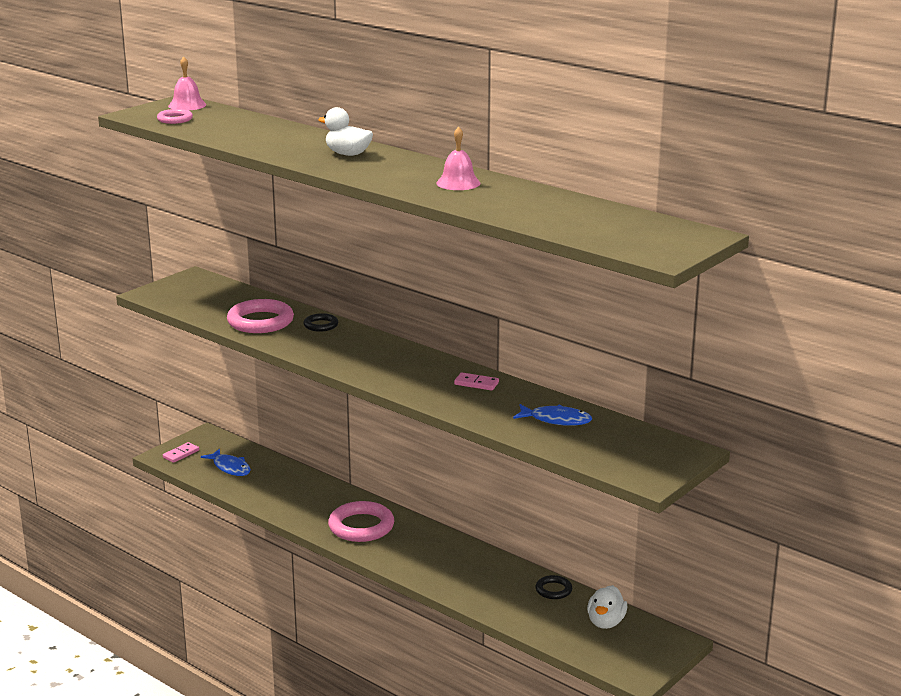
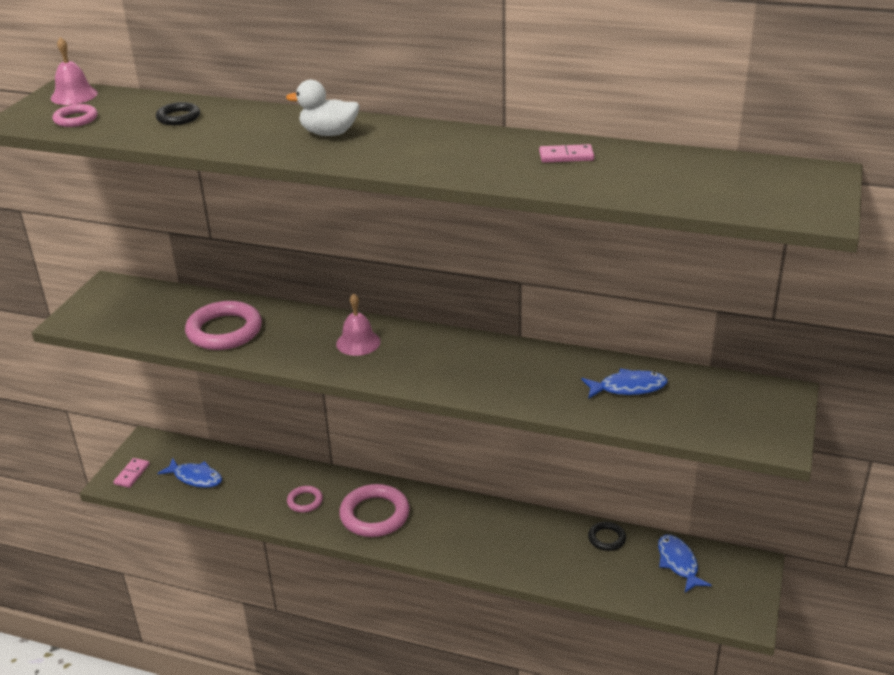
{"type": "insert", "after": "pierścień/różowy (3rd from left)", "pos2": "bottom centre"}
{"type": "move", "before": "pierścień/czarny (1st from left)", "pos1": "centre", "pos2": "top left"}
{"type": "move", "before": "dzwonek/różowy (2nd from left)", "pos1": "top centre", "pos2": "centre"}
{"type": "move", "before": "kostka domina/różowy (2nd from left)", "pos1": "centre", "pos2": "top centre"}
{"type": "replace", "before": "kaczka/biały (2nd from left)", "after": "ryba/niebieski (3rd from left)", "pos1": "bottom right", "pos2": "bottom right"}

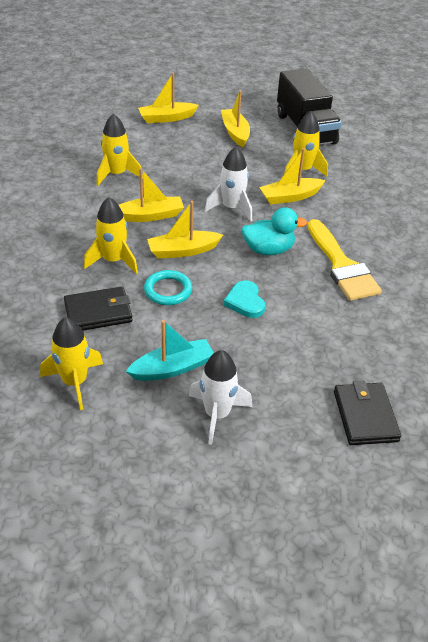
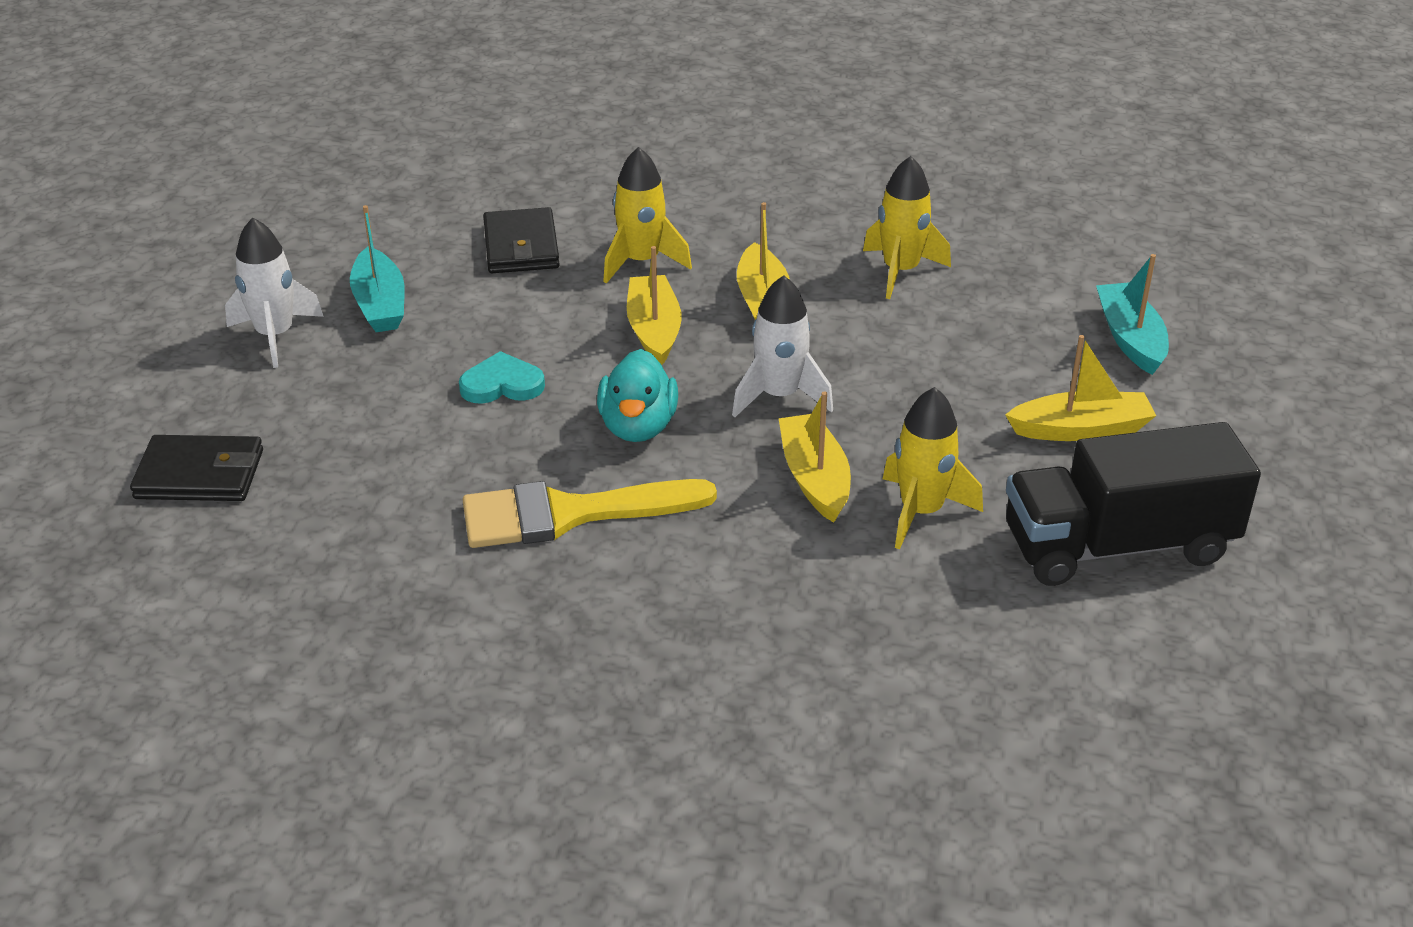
{"type": "delete", "before": "rakieta/żółty (1st from left)", "pos1": "middle left"}
{"type": "delete", "before": "pierścień/turkusowy", "pos1": "centre"}
{"type": "recolor", "before": "łódka/żółty (2nd from left)", "after": "łódka/turkusowy (2nd from left)", "pos1": "top centre", "pos2": "middle right"}

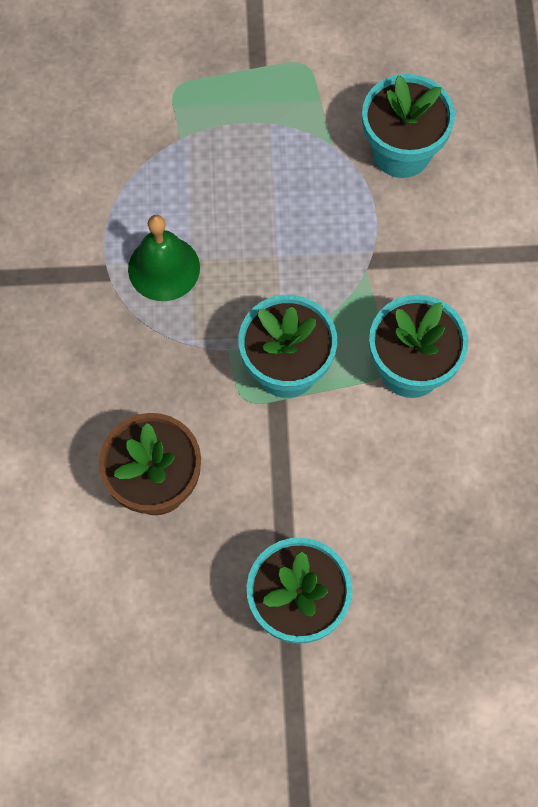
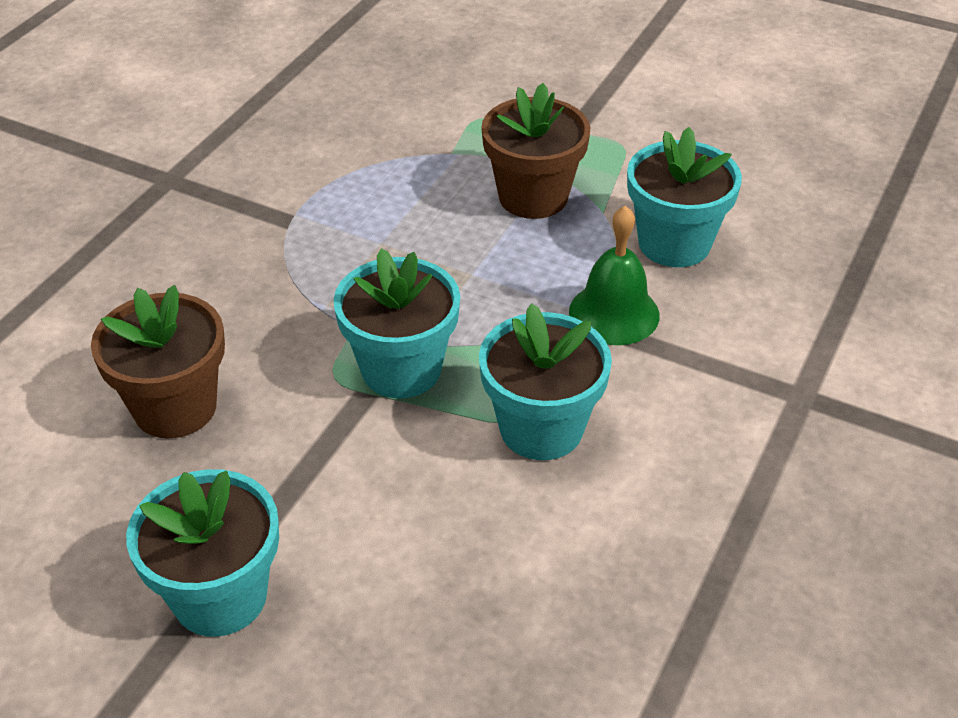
{"type": "insert", "after": "doniczka/brązowy (2nd from left)", "pos2": "top centre"}
{"type": "move", "before": "dzwonek/zielony", "pos1": "top left", "pos2": "centre"}

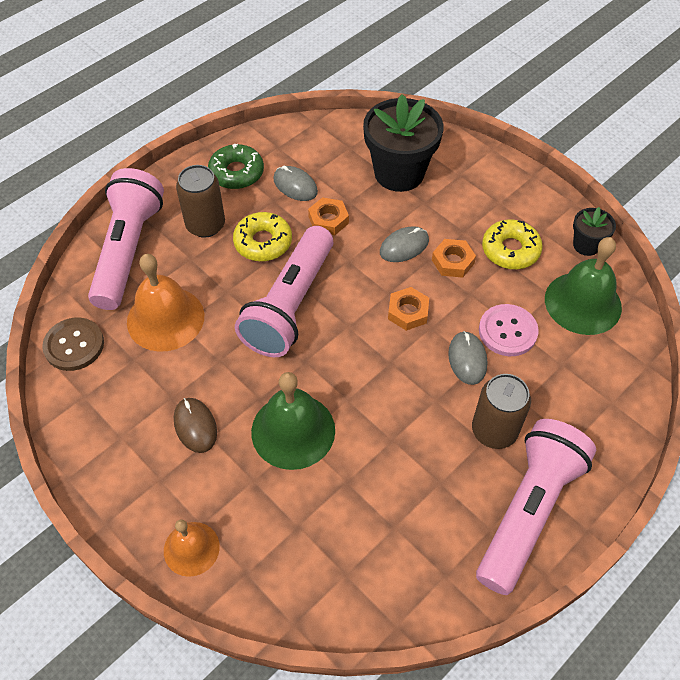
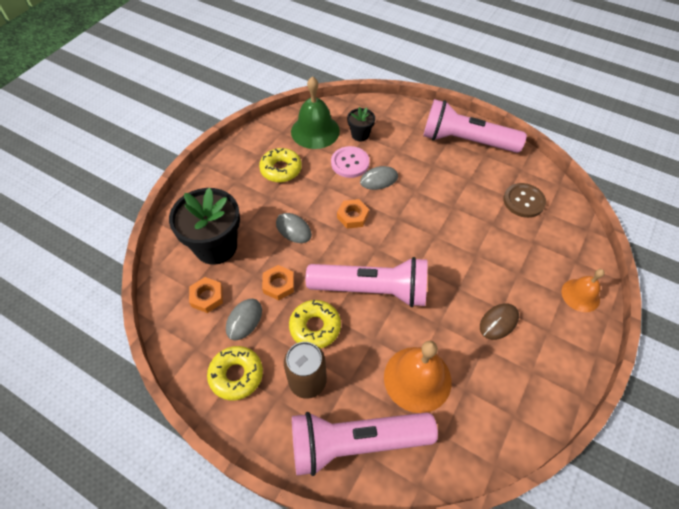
{"type": "delete", "before": "dzwonek/zielony (1st from left)", "pos1": "centre"}
{"type": "delete", "before": "puszka/brązowy (2nd from left)", "pos1": "middle right"}
{"type": "move", "before": "guzik/brązowy", "pos1": "middle left", "pos2": "middle right"}
{"type": "move", "before": "nakrętka/pomarańczowy (3rd from left in the first image)", "after": "nakrętka/pomarańczowy (1st from left)", "pos1": "middle right", "pos2": "middle left"}
{"type": "move", "before": "doniczka/czarny (2nd from left)", "pos1": "middle right", "pos2": "top centre"}
{"type": "recolor", "before": "donut/zielony", "after": "donut/żółty (1st from left)", "pos1": "top centre", "pos2": "bottom centre"}

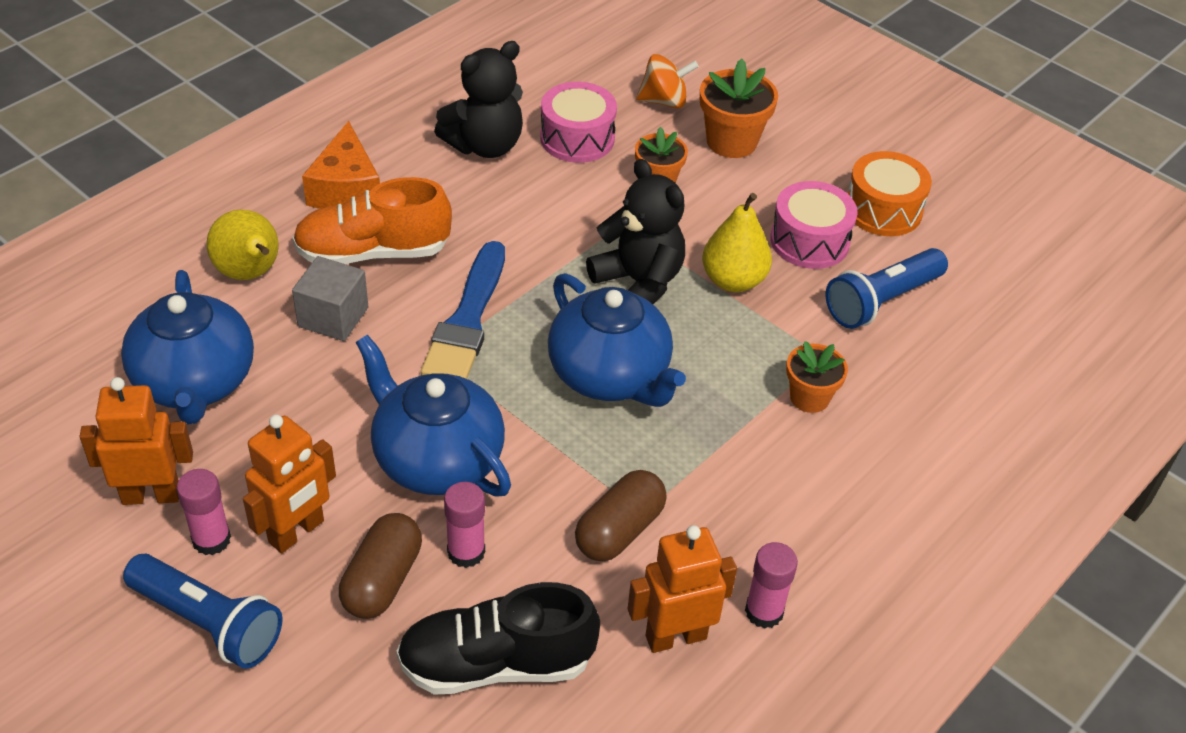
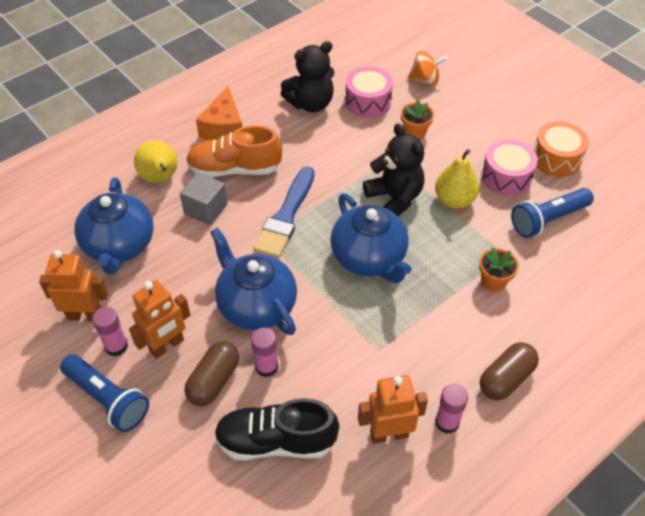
{"type": "delete", "before": "doniczka/pomarańczowy (2nd from left)", "pos1": "top centre"}
{"type": "move", "before": "kapsułka/brązowy (2nd from left)", "pos1": "bottom centre", "pos2": "bottom right"}

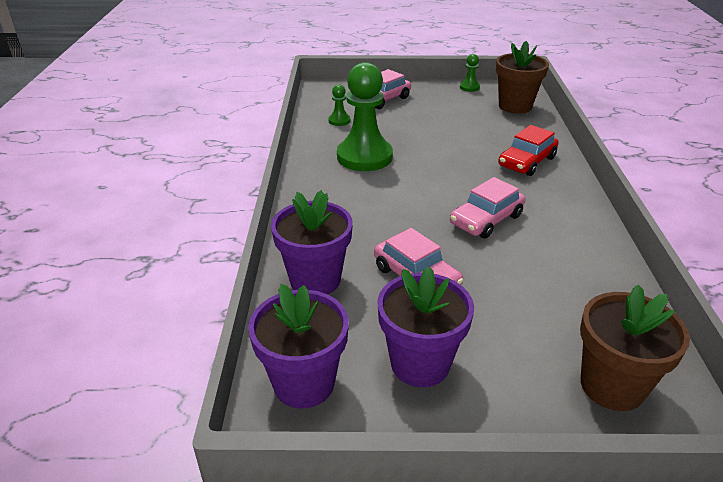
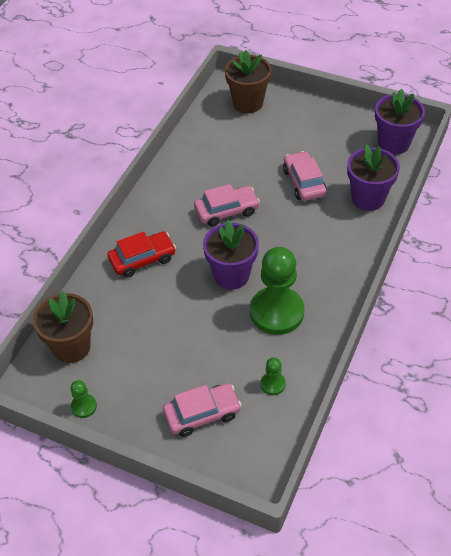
{"type": "move", "before": "doniczka/fioletowy (3rd from left in the first image)", "after": "doniczka/fioletowy (1st from left)", "pos1": "bottom centre", "pos2": "centre"}

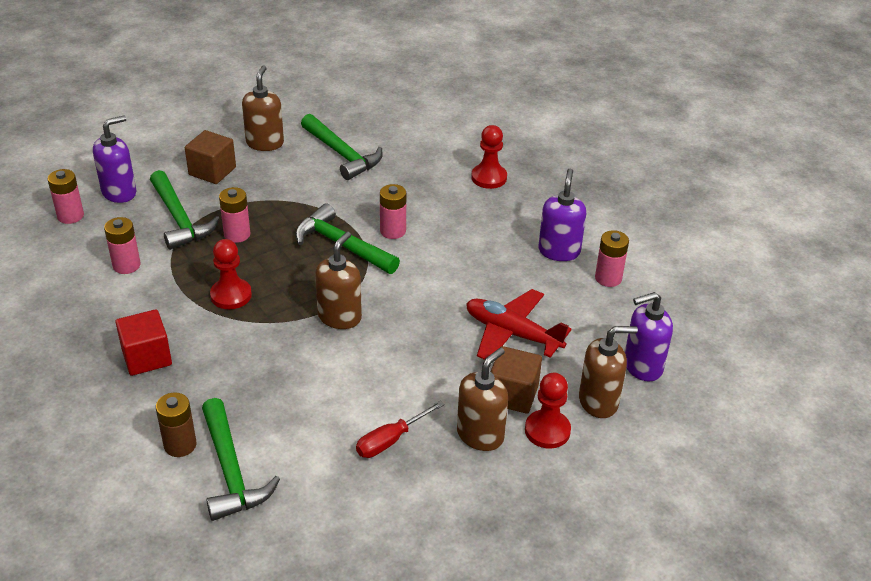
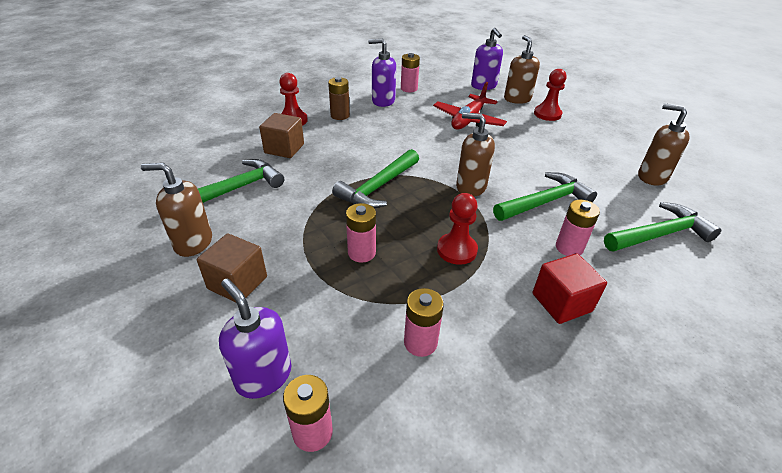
{"type": "delete", "before": "śrubokręt/czerwony", "pos1": "bottom centre"}
{"type": "move", "before": "młotek/zielony (1st from left in the first image)", "after": "młotek/zielony (3rd from left)", "pos1": "middle left", "pos2": "middle right"}
{"type": "move", "before": "bateria/brązowy", "pos1": "bottom left", "pos2": "top centre"}
{"type": "move", "before": "bateria/różowy (4th from left in the first image)", "after": "bateria/różowy (5th from left)", "pos1": "centre", "pos2": "middle right"}
{"type": "move", "before": "dozownik mydła/brązowy (3rd from left in the first image)", "after": "dozownik mydła/brązowy (4th from left)", "pos1": "bottom centre", "pos2": "top right"}
{"type": "move", "before": "sześcian/brązowy (2nd from left)", "pos1": "centre", "pos2": "top centre"}

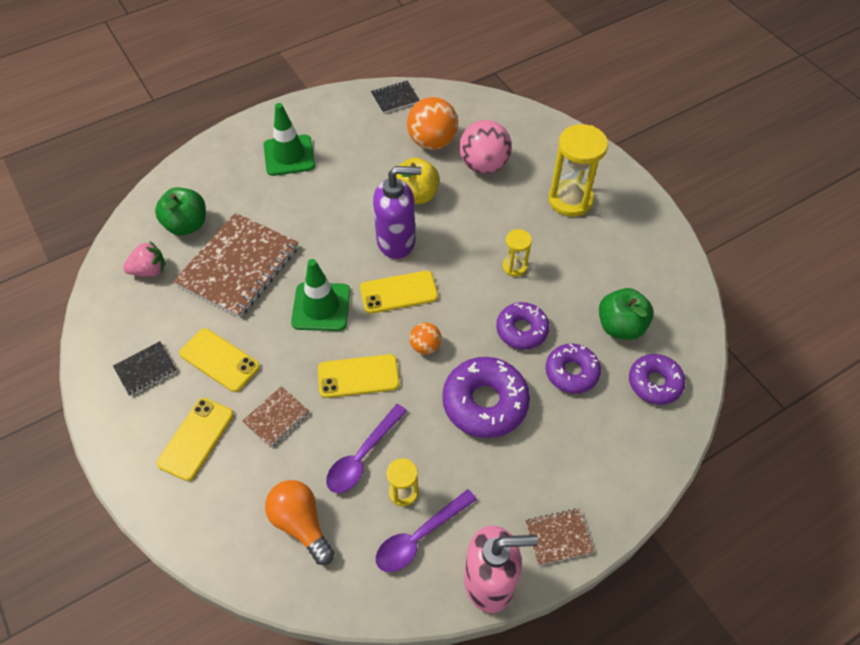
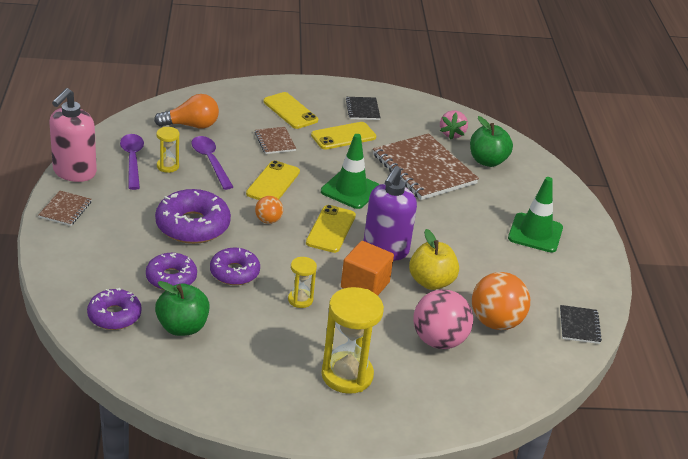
{"type": "insert", "after": "sześcian/pomarańczowy", "pos2": "centre"}

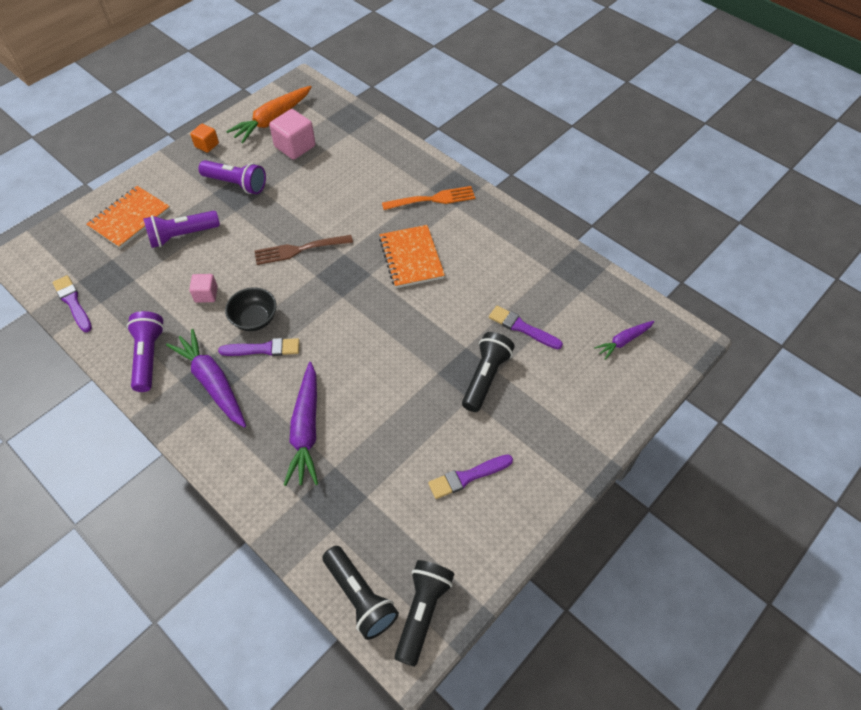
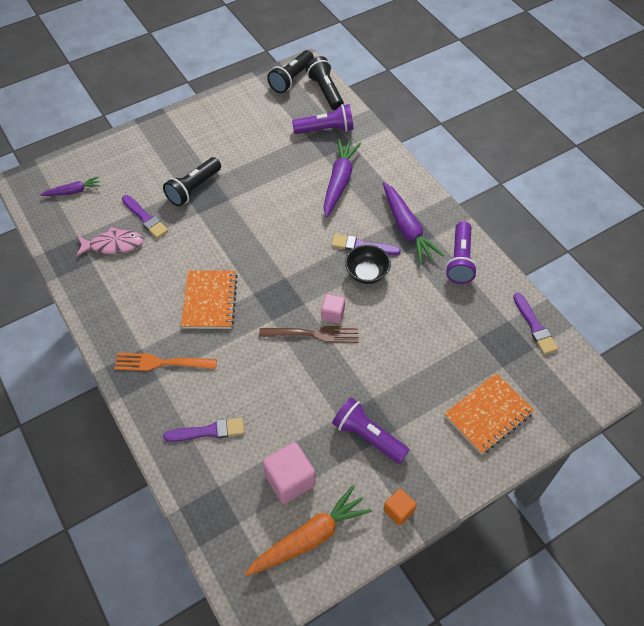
{"type": "insert", "after": "ryba/różowy", "pos2": "middle left"}
{"type": "move", "before": "latarka/fioletowy (2nd from left in the first image)", "after": "latarka/fioletowy (1st from left)", "pos1": "top left", "pos2": "top centre"}
{"type": "move", "before": "sześcian/różowy (1st from left in the first image)", "after": "sześcian/różowy (2nd from left)", "pos1": "middle left", "pos2": "centre"}
{"type": "move", "before": "pędzel/fioletowy (3rd from left in the first image)", "after": "pędzel/fioletowy (2nd from left)", "pos1": "bottom centre", "pos2": "bottom left"}

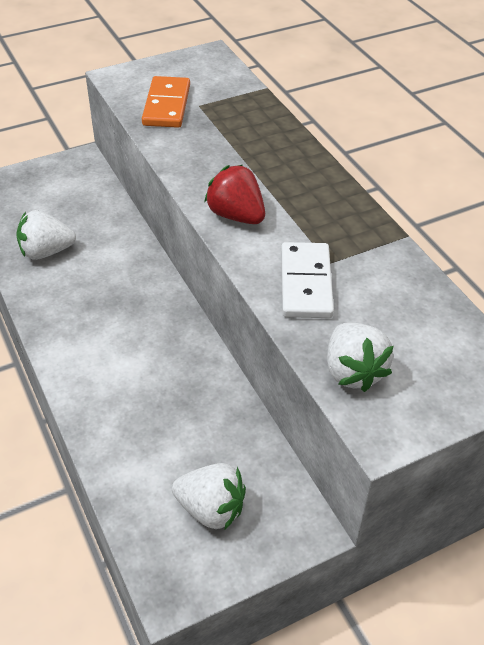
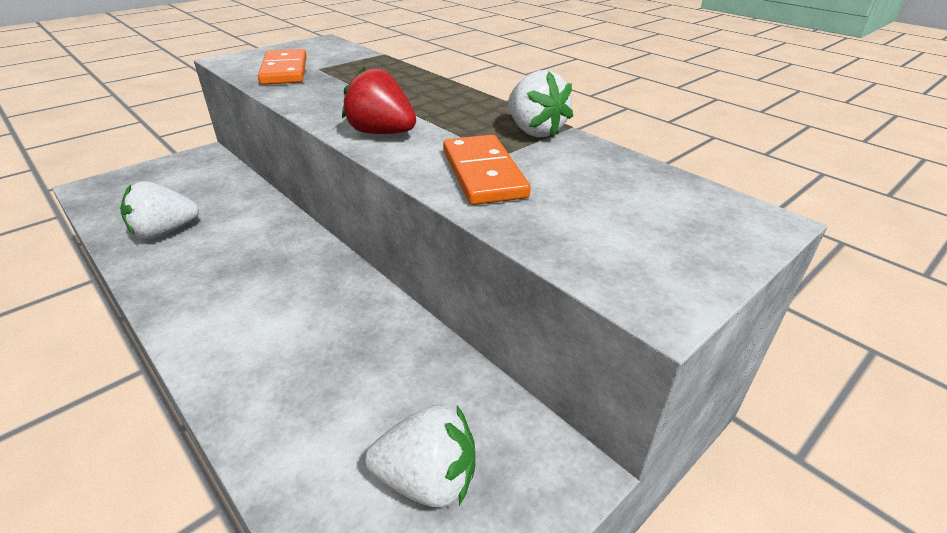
{"type": "move", "before": "truskawka/biały (3rd from left)", "pos1": "middle right", "pos2": "top centre"}
{"type": "recolor", "before": "kostka domina/biały", "after": "kostka domina/pomarańczowy (2nd from left)", "pos1": "centre", "pos2": "top centre"}

